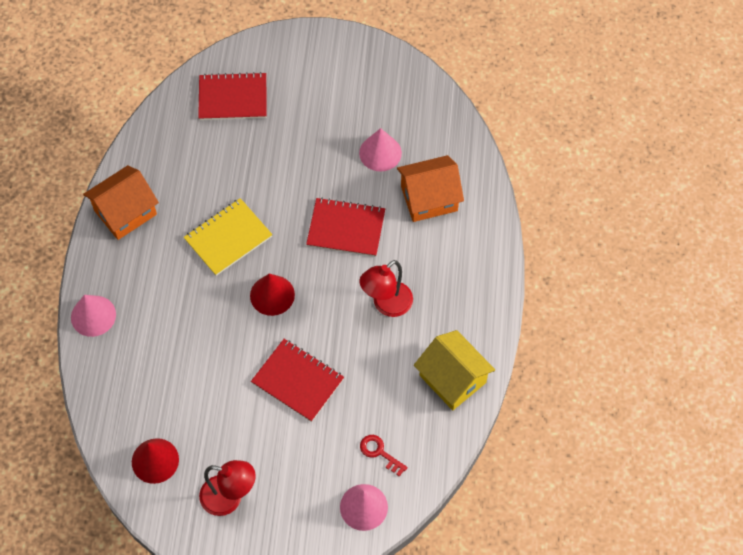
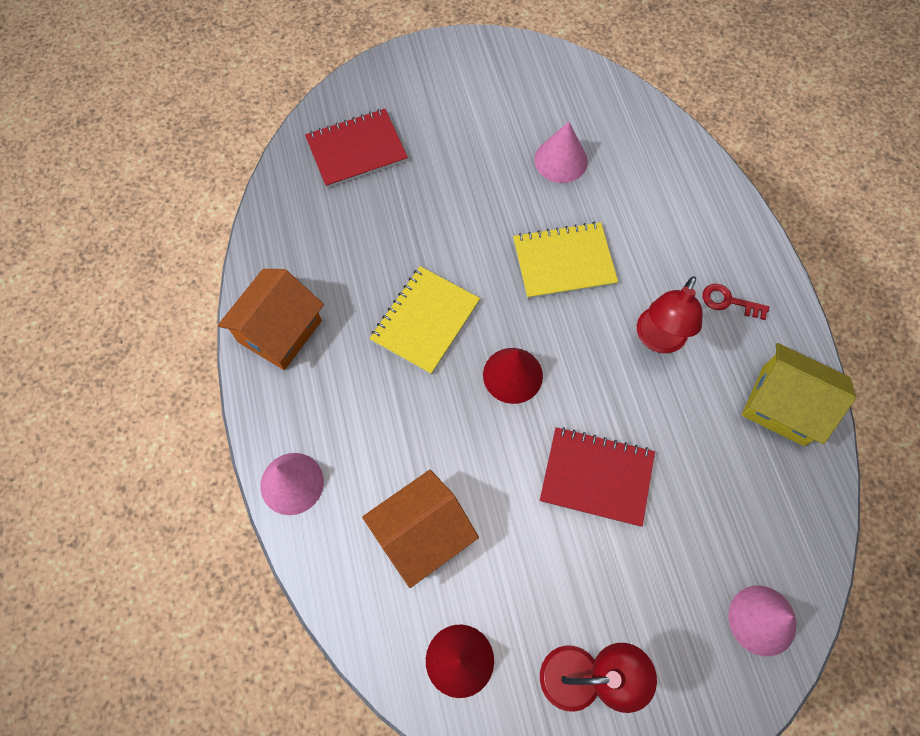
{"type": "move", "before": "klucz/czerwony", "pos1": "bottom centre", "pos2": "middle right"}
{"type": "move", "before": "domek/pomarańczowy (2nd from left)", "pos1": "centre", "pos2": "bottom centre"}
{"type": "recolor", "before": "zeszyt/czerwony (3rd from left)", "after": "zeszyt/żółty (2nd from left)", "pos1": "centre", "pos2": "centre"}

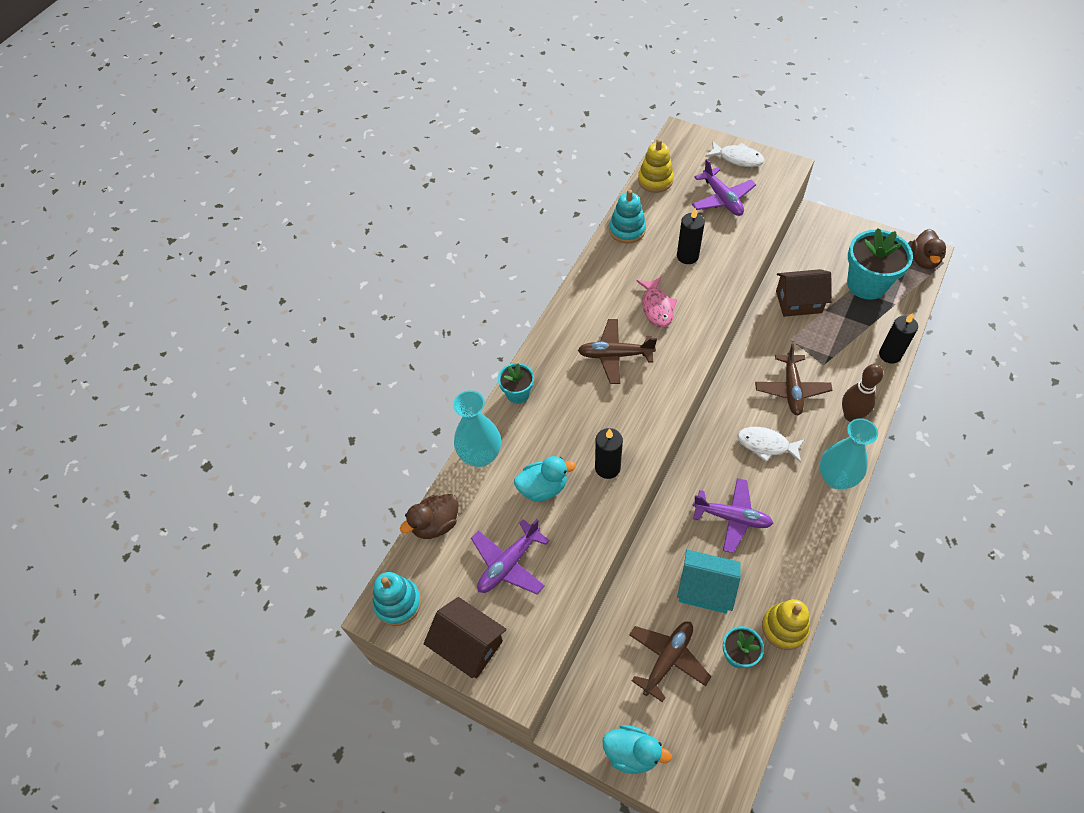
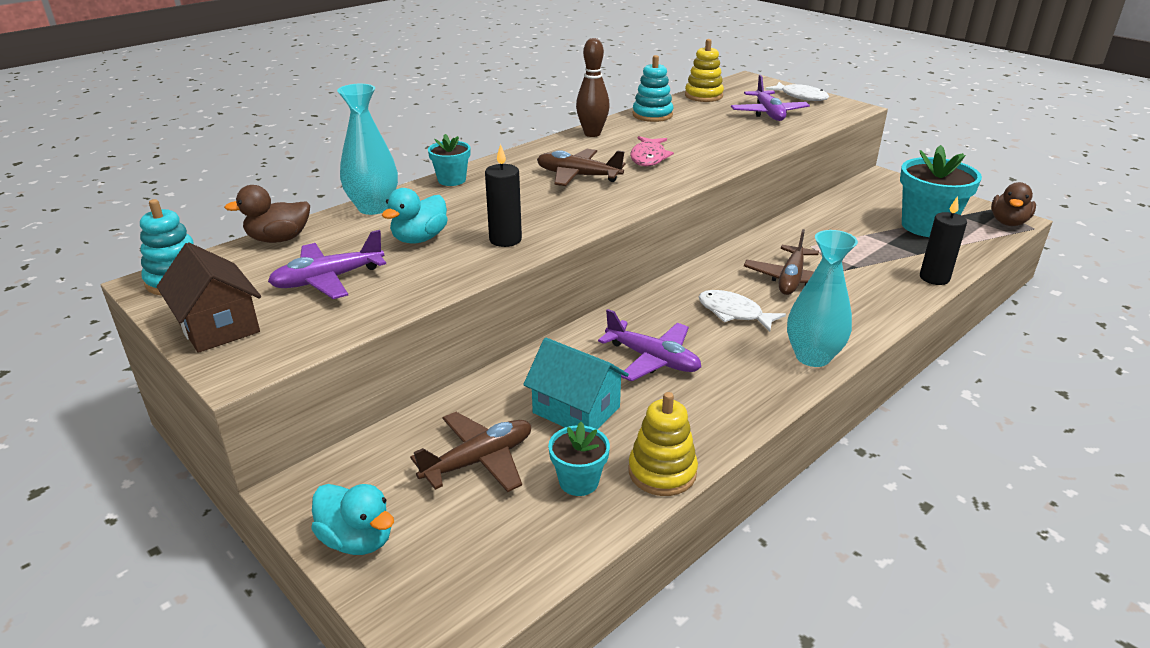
{"type": "delete", "before": "świeca/czarny (2nd from left)", "pos1": "top centre"}
{"type": "delete", "before": "domek/brązowy (2nd from left)", "pos1": "middle right"}
{"type": "move", "before": "kręgiel/brązowy", "pos1": "middle right", "pos2": "top centre"}
{"type": "rotate", "before": "kaczka/turkusowy (1st from left in the first image)", "pos1": "centre", "pos2": "top centre", "turn": 120}

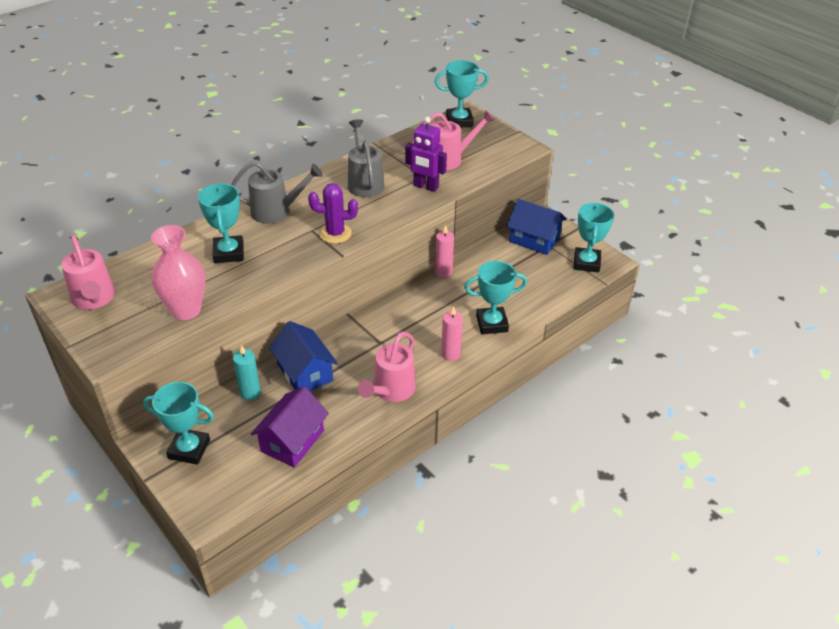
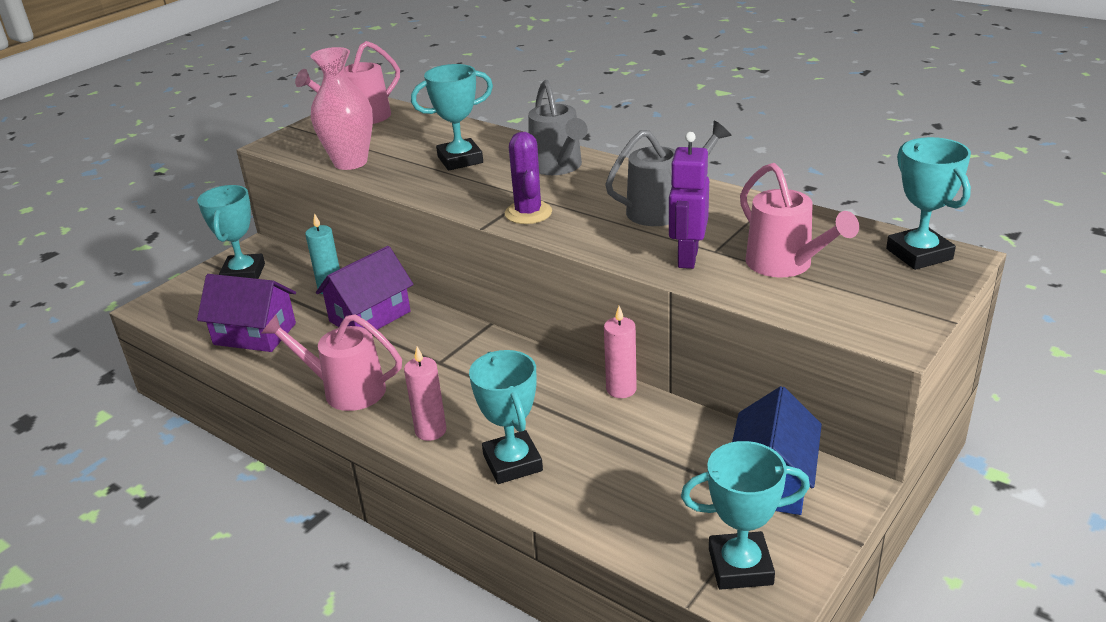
{"type": "recolor", "before": "domek/niebieski (1st from left)", "after": "domek/fioletowy (2nd from left)", "pos1": "centre", "pos2": "middle left"}

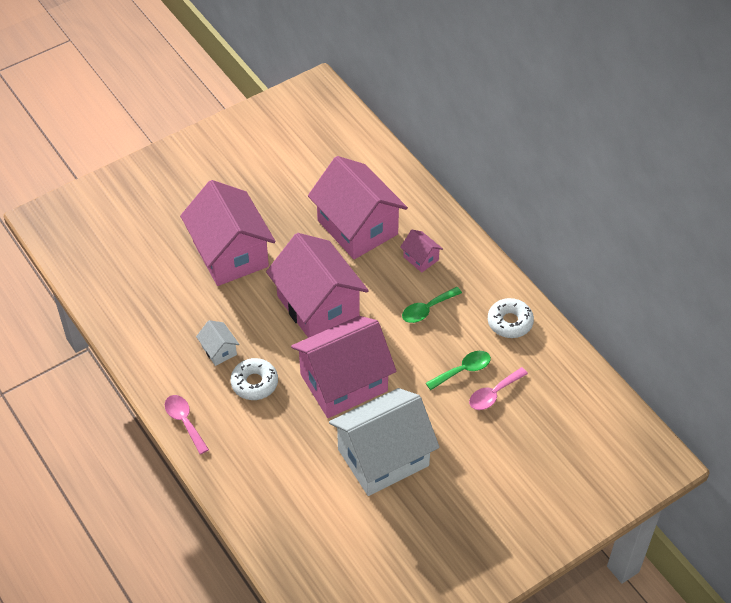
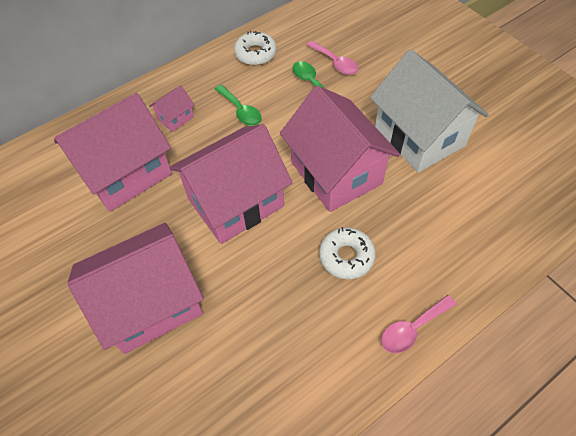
{"type": "delete", "before": "domek/biały (1st from left)", "pos1": "middle left"}

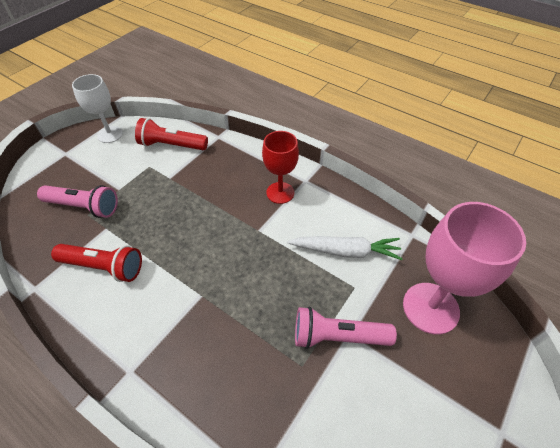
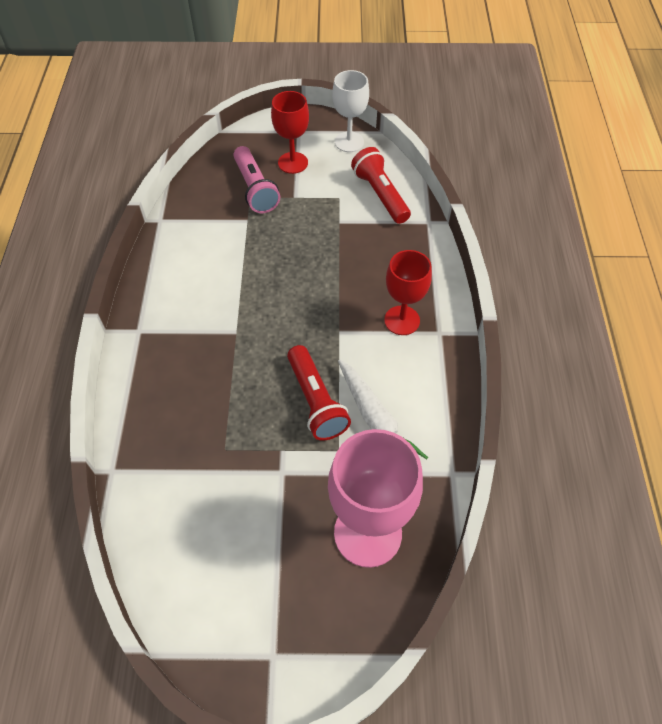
{"type": "delete", "before": "latarka/różowy (2nd from left)", "pos1": "bottom centre"}
{"type": "insert", "after": "kielich/czerwony (1st from left)", "pos2": "top centre"}
{"type": "move", "before": "latarka/czerwony (1st from left)", "pos1": "middle left", "pos2": "centre"}

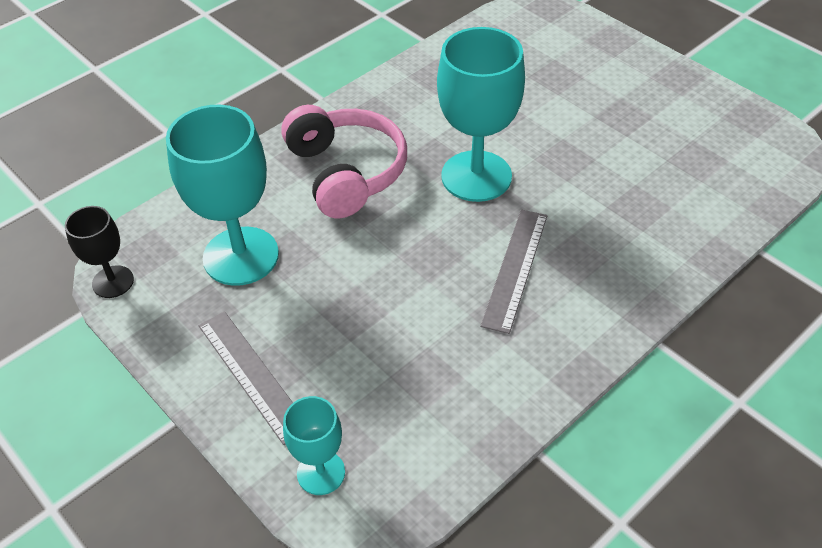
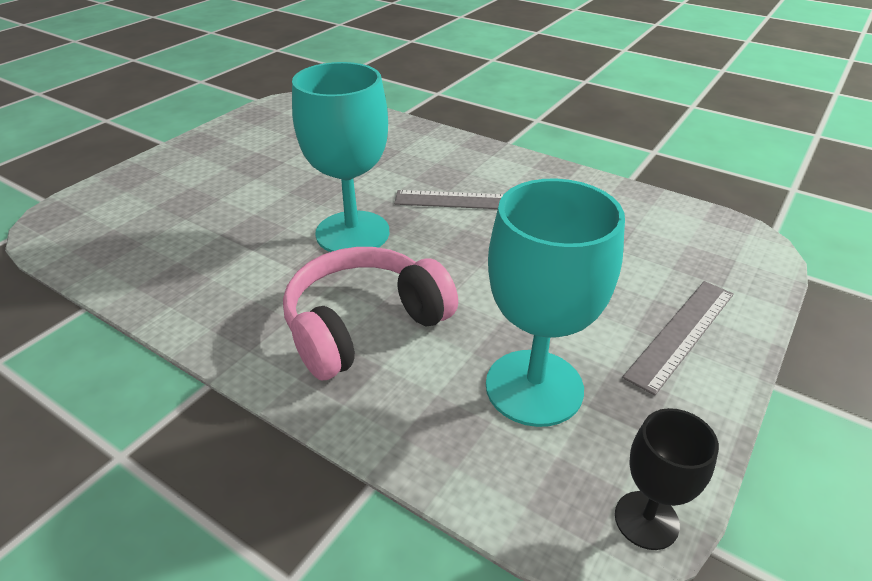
{"type": "delete", "before": "kielich/turkusowy (2nd from left)", "pos1": "bottom centre"}

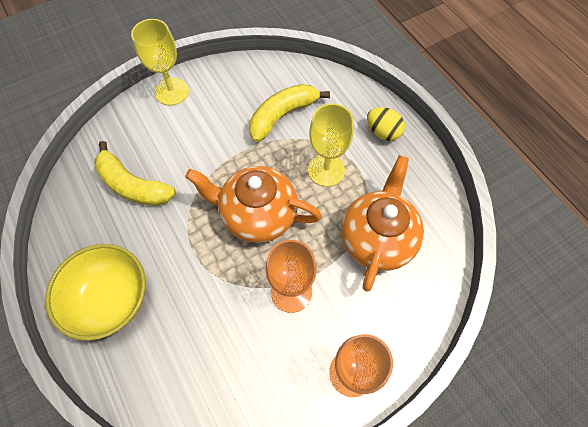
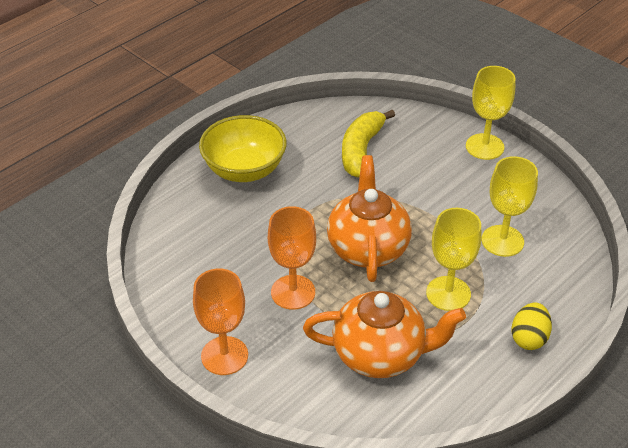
{"type": "replace", "before": "banan/żółty (2nd from left)", "after": "kielich/żółty (3rd from left)", "pos1": "top centre", "pos2": "middle right"}

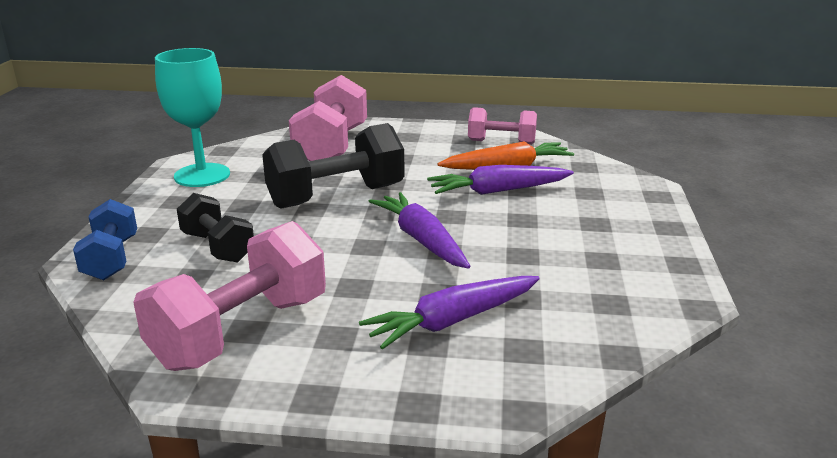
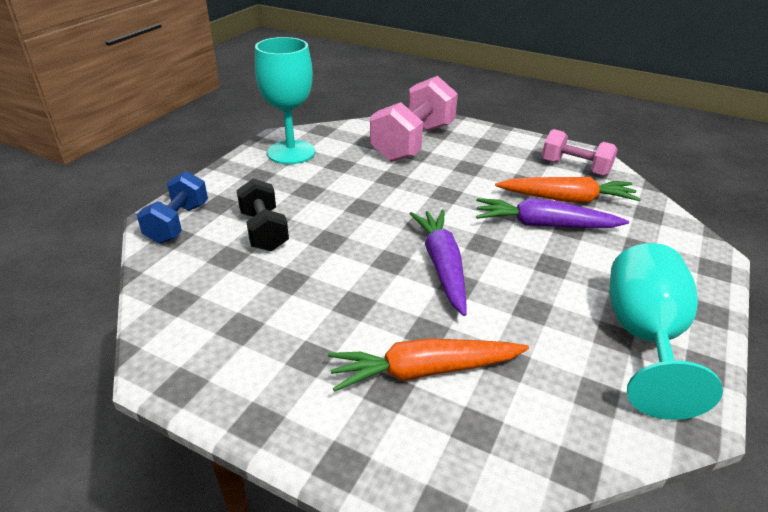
{"type": "delete", "before": "hantel/różowy (1st from left)", "pos1": "middle left"}
{"type": "delete", "before": "hantel/czarny (2nd from left)", "pos1": "centre"}
{"type": "insert", "after": "kielich/turkusowy (2nd from left)", "pos2": "middle right"}
{"type": "recolor", "before": "marchewka/fioletowy (2nd from left)", "after": "marchewka/pomarańczowy (1st from left)", "pos1": "bottom centre", "pos2": "bottom centre"}

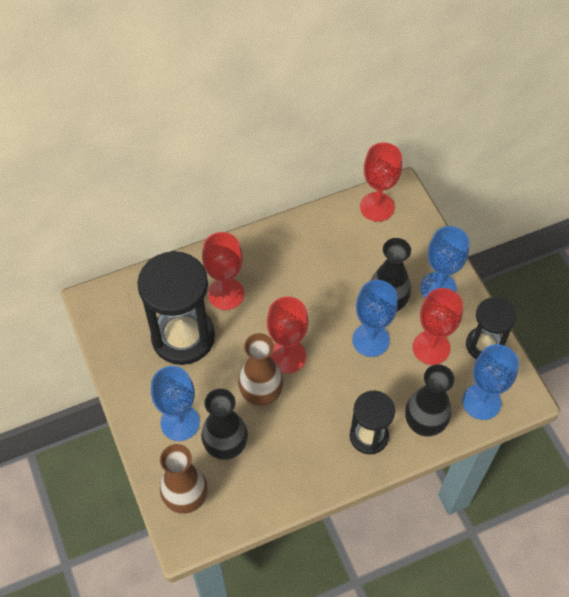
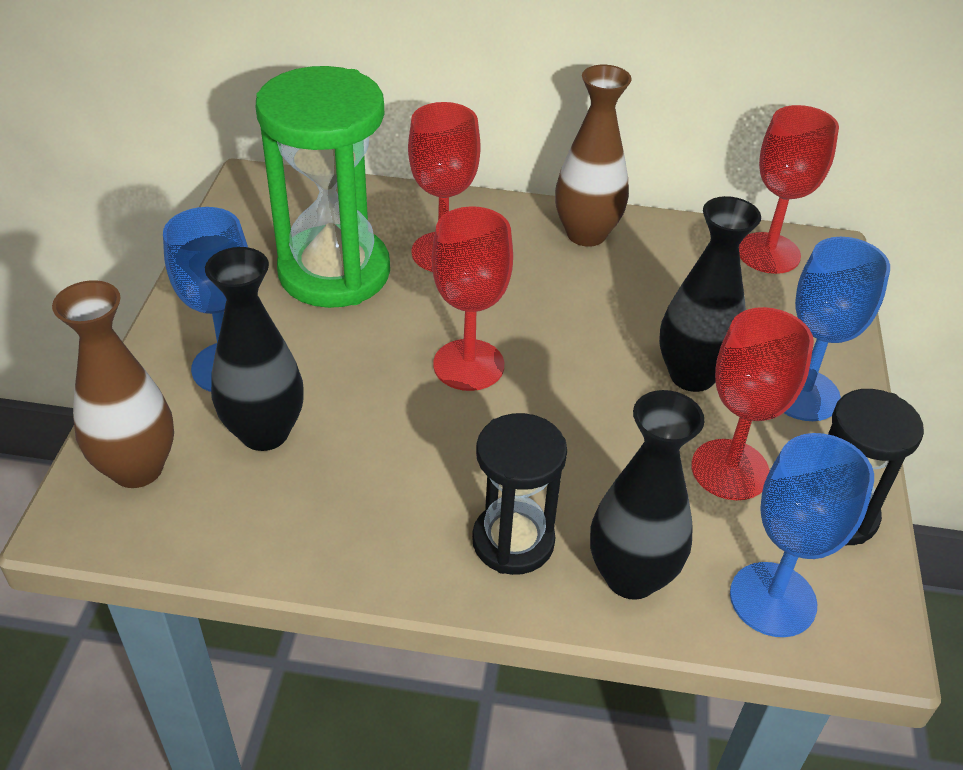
{"type": "delete", "before": "kielich/niebieski (2nd from left)", "pos1": "centre"}
{"type": "move", "before": "wazon/brązowy (2nd from left)", "pos1": "centre", "pos2": "top centre"}
{"type": "recolor", "before": "klepsydra/czarny (1st from left)", "after": "klepsydra/zielony", "pos1": "middle left", "pos2": "top centre"}

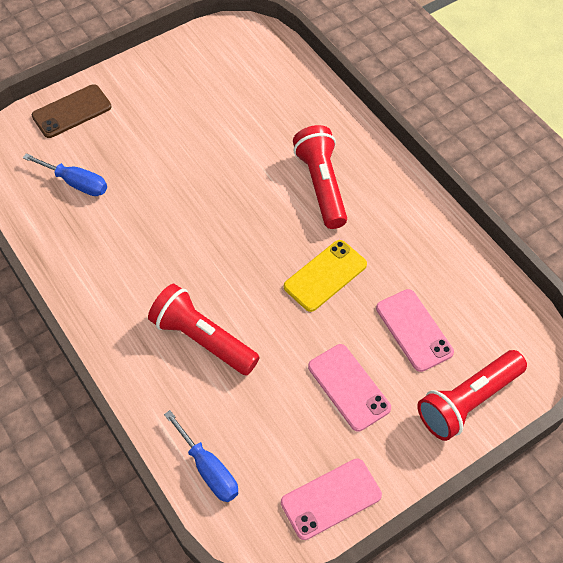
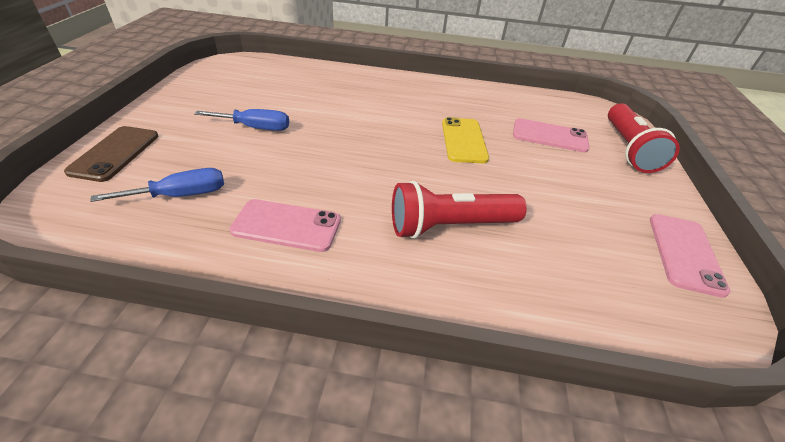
{"type": "delete", "before": "latarka/czerwony (2nd from left)", "pos1": "top centre"}
{"type": "move", "before": "śrubokręt/niebieski (2nd from left)", "pos1": "bottom centre", "pos2": "top left"}
{"type": "move", "before": "telefon/różowy (2nd from left in the first image)", "after": "telefon/różowy (1st from left)", "pos1": "bottom centre", "pos2": "centre"}

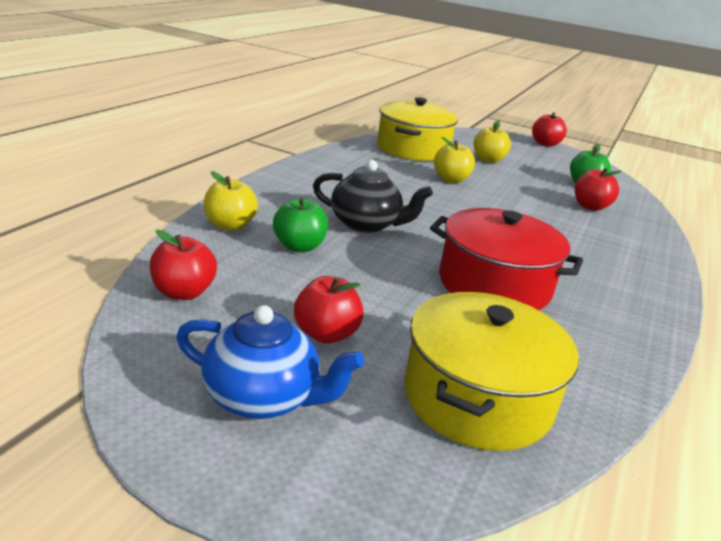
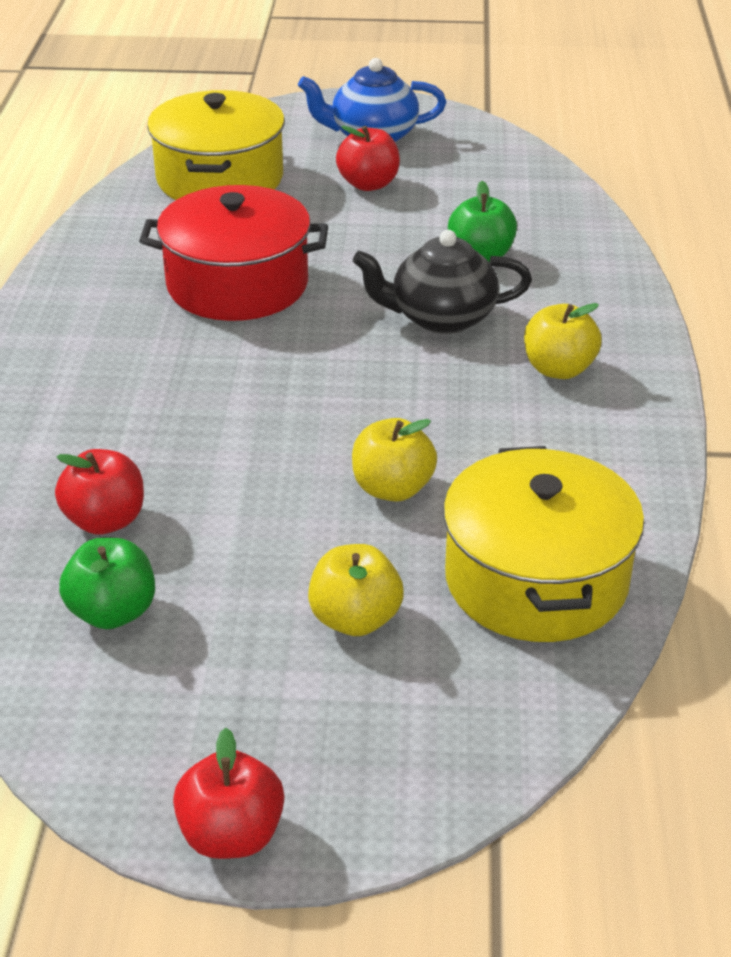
{"type": "delete", "before": "jabłko/czerwony (1st from left)", "pos1": "middle left"}
{"type": "move", "before": "jabłko/żółty (1st from left in the first image)", "after": "jabłko/żółty (3rd from left)", "pos1": "middle left", "pos2": "middle right"}

